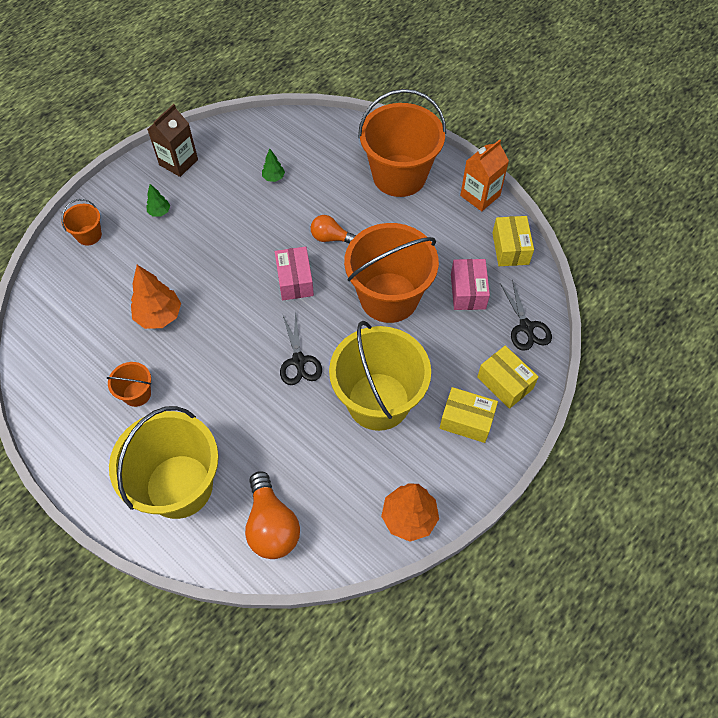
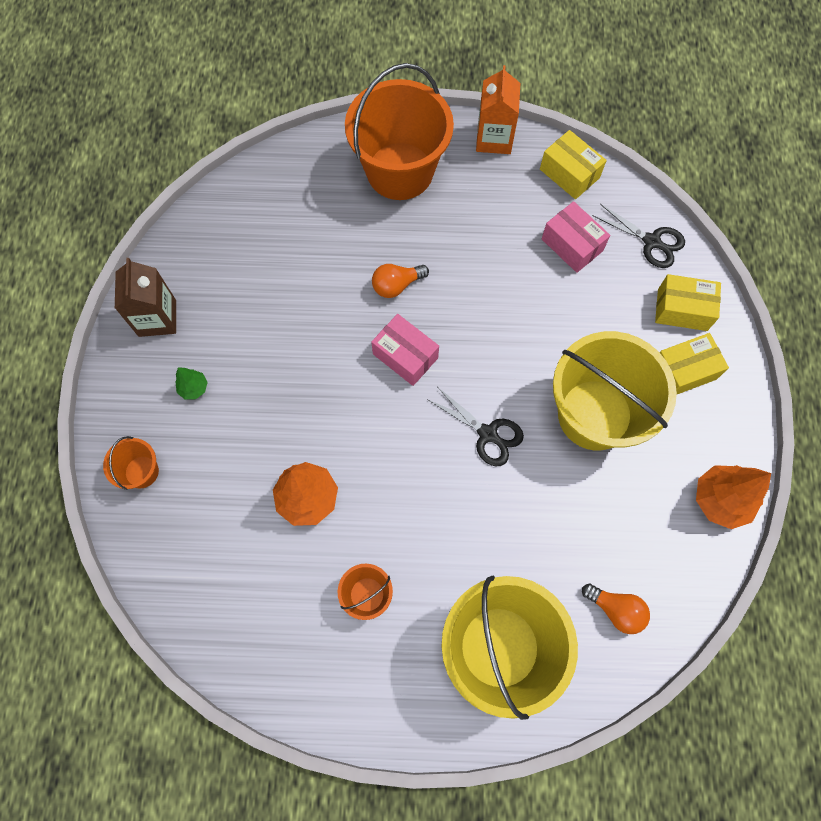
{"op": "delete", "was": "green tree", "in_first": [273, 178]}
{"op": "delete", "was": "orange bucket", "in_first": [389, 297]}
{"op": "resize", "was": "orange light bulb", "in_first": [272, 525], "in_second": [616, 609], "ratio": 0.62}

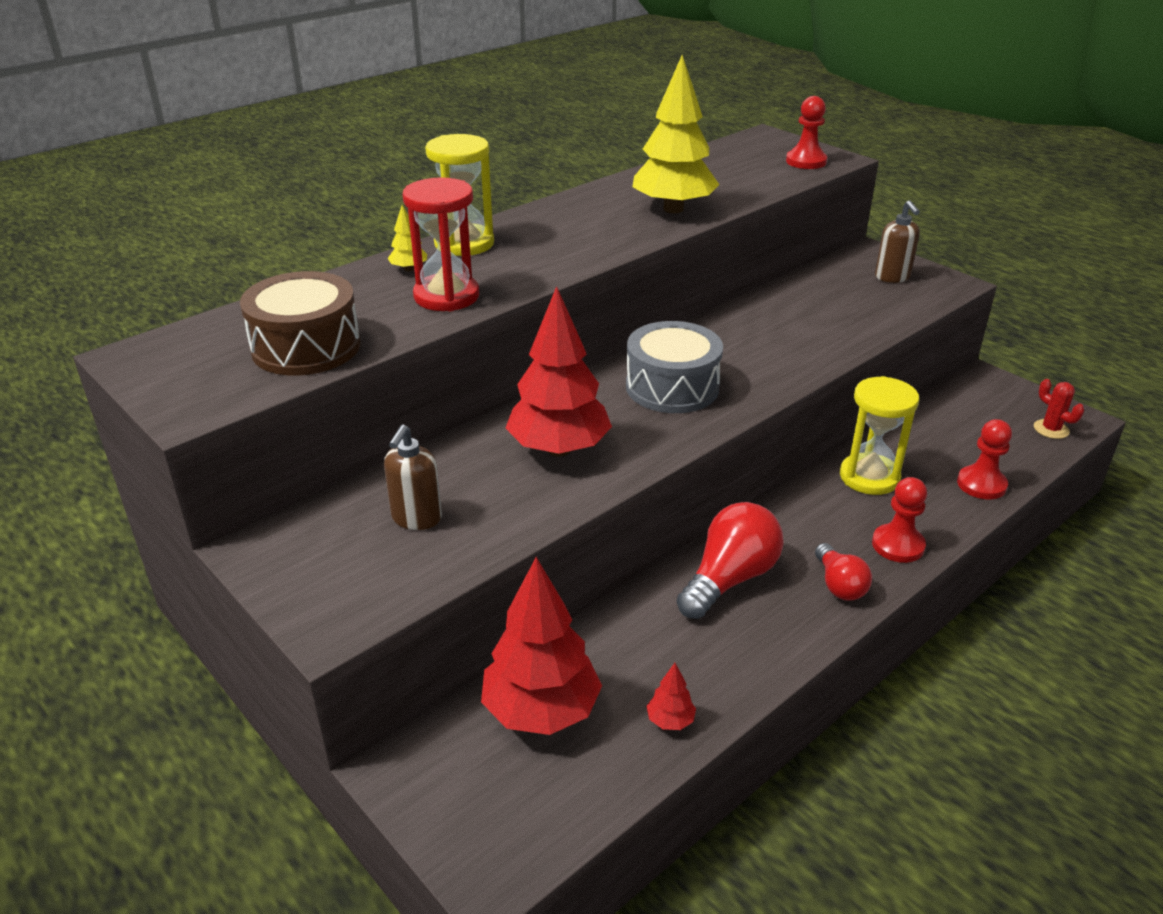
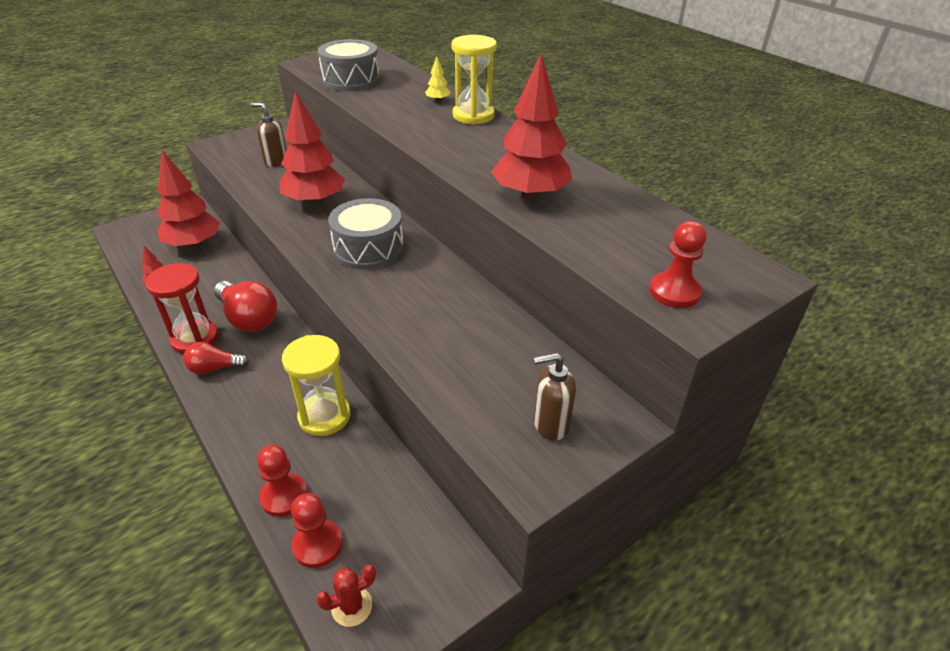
{"op": "recolor", "was": "yellow tree", "now": "red tree", "in_first": [673, 209], "in_second": [530, 195]}
{"op": "move", "was": "red hourglass", "in_first": [446, 296], "in_second": [195, 339]}
{"op": "recolor", "was": "brown drum", "now": "grey drum", "in_first": [306, 347], "in_second": [351, 80]}
{"op": "move", "was": "red pawn", "in_first": [898, 545], "in_second": [317, 545]}

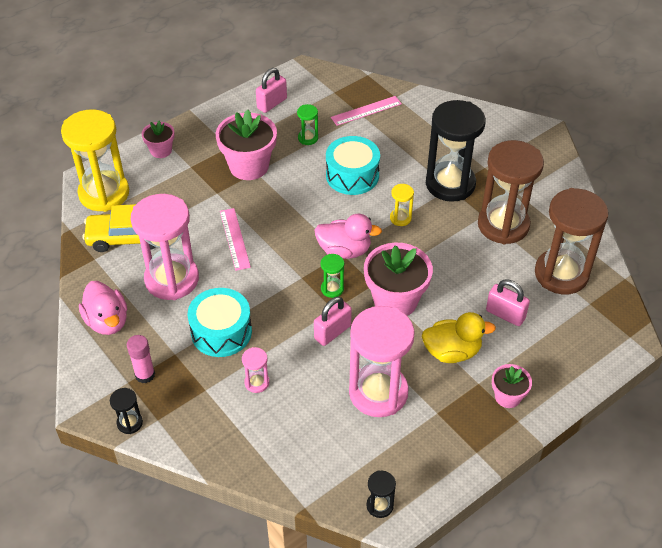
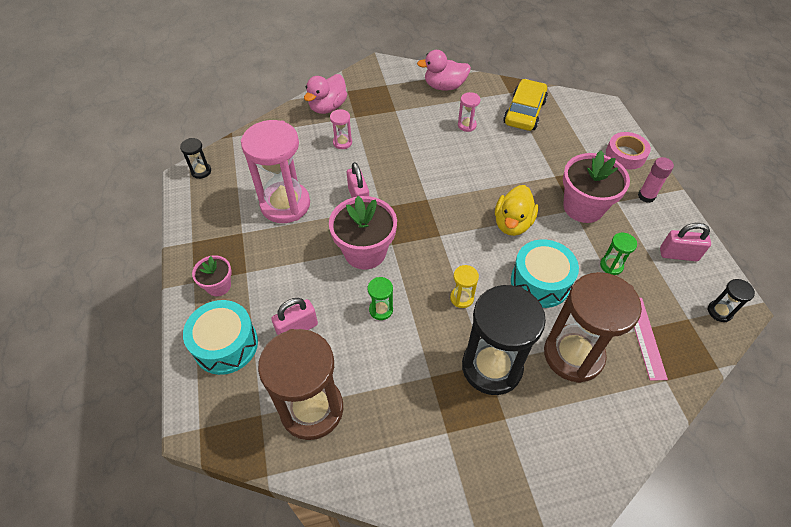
{"op": "rotate", "was": "pink padlock", "in_first": [272, 103], "in_second": [678, 254], "clockwise": -60}
{"op": "delete", "was": "yellow hourglass", "in_first": [104, 193]}
{"op": "replace", "was": "pink flower pot", "now": "pink tape", "in_first": [161, 150], "in_second": [625, 155]}
{"op": "move", "was": "brown hourglass", "in_first": [503, 225], "in_second": [573, 355]}
{"op": "resize", "was": "pink hourglass", "in_first": [172, 279], "in_second": [467, 125], "ratio": 0.42}
{"op": "delete", "was": "pink ruler", "in_first": [234, 239]}
{"op": "move", "was": "pink duck", "in_first": [344, 250], "in_second": [328, 107]}
{"op": "move", "was": "green hourglass", "in_first": [332, 289], "in_second": [381, 310]}
{"op": "move", "was": "turquoise drum", "in_first": [221, 332], "in_second": [226, 345]}
{"op": "move", "was": "yellow duck", "in_first": [452, 352], "in_second": [512, 223]}
{"op": "move", "was": "pink glue stick", "in_first": [145, 375], "in_second": [646, 196]}
{"op": "move", "was": "black hourglass", "in_first": [130, 423], "in_second": [719, 312]}

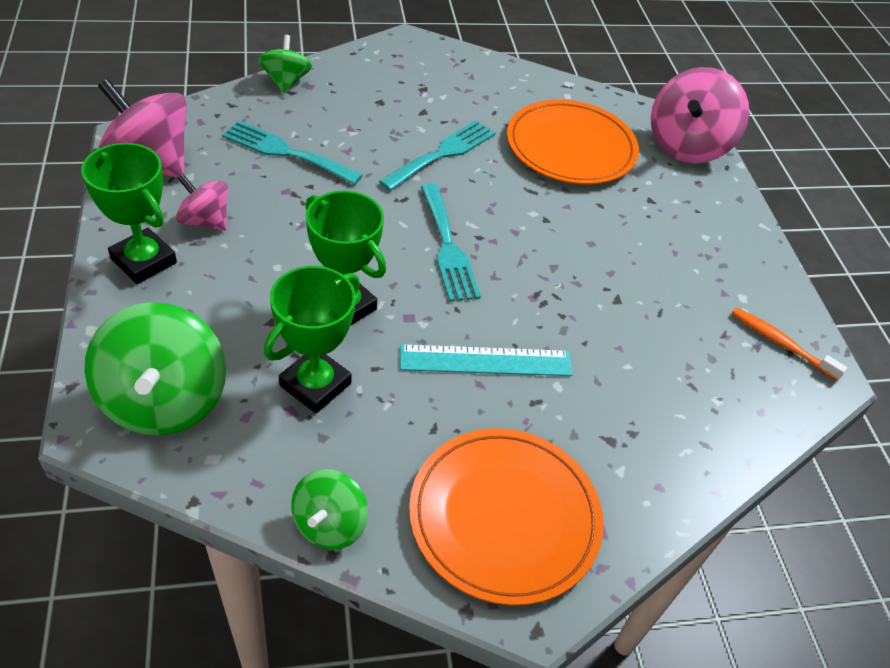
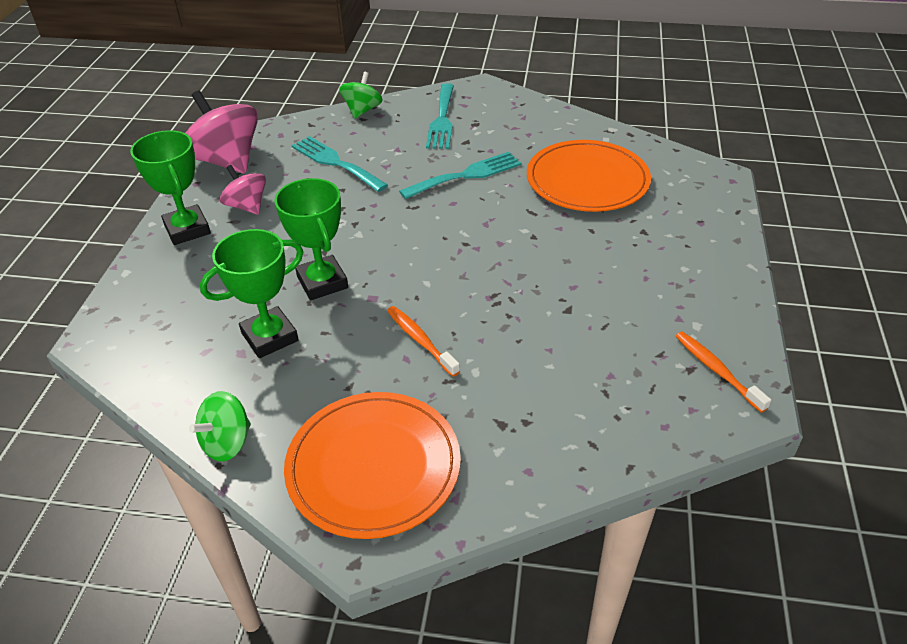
{"op": "delete", "was": "pink spinning top", "in_first": [687, 146]}
{"op": "move", "was": "turquoise fork", "in_first": [448, 247], "in_second": [442, 120]}
{"op": "delete", "was": "green spinning top", "in_first": [164, 400]}
{"op": "replace", "was": "turquoise ruler", "now": "orange toothbrush", "in_first": [486, 360], "in_second": [421, 341]}

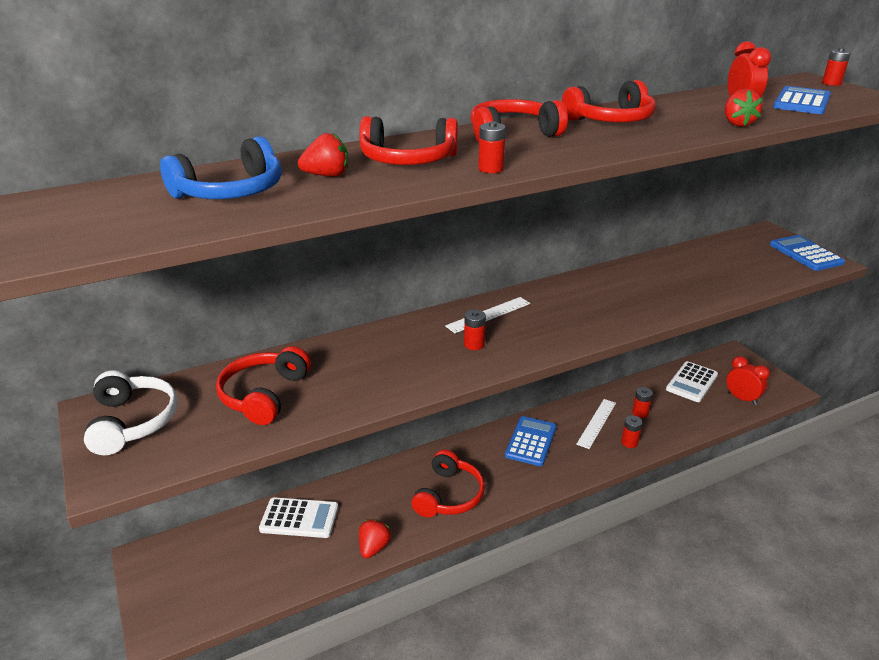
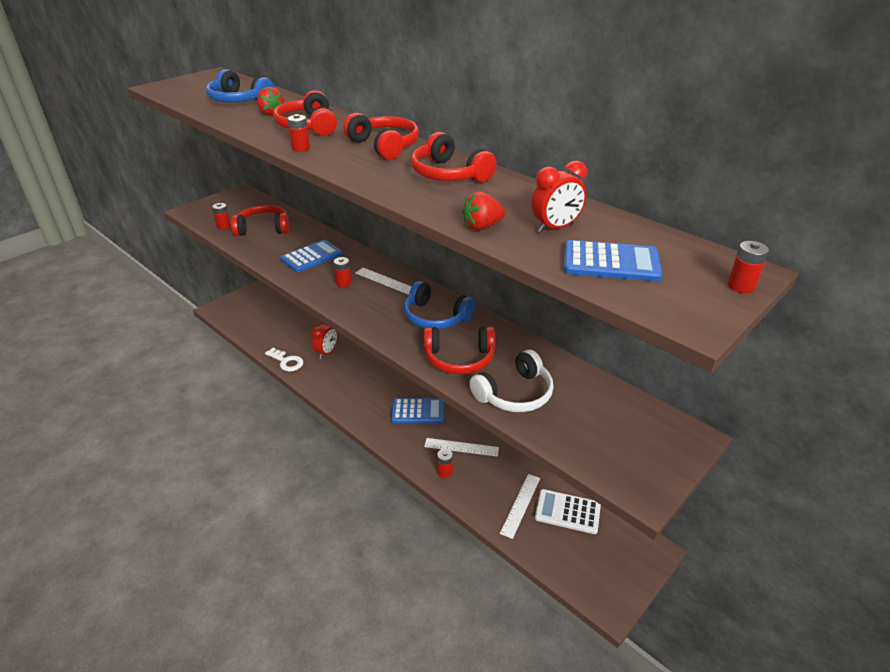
{"op": "move", "was": "blue calculator", "in_first": [805, 254], "in_second": [311, 257]}
{"op": "move", "was": "red clock", "in_first": [741, 398], "in_second": [326, 352]}
{"op": "move", "was": "white headphones", "in_first": [132, 422], "in_second": [514, 394]}
{"op": "move", "was": "red battery", "in_first": [640, 413], "in_second": [224, 226]}
{"op": "move", "was": "red headphones", "in_first": [449, 495], "in_second": [459, 359]}
{"op": "delete", "was": "white calculator", "in_first": [299, 518]}
{"op": "replace", "was": "red strawberry", "now": "white key", "in_first": [374, 547], "in_second": [286, 361]}
{"op": "insert", "now": "blue headphones", "in_second": [435, 317]}
{"op": "insert", "now": "white ruler", "in_second": [520, 505]}

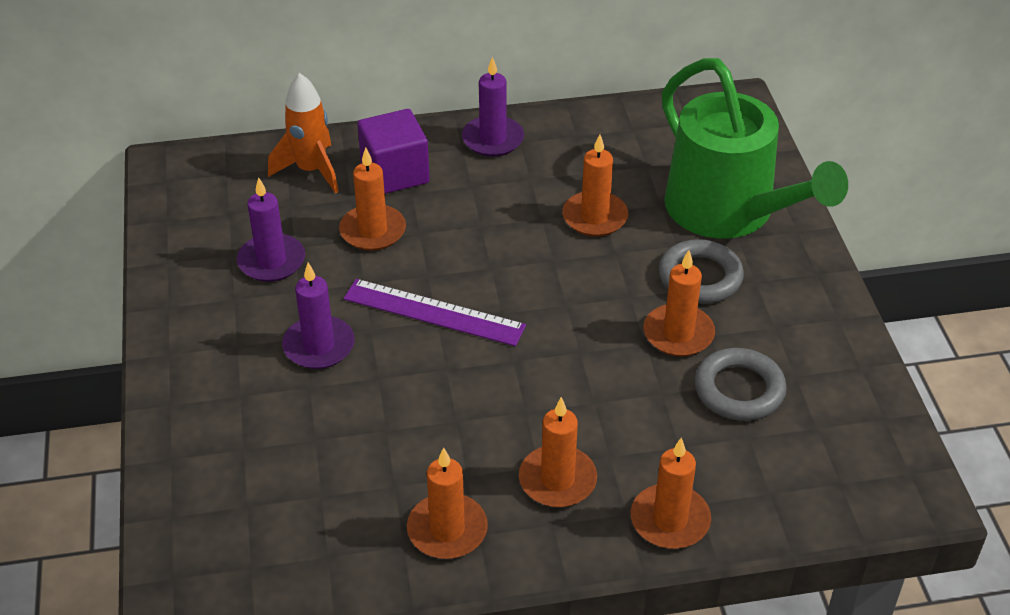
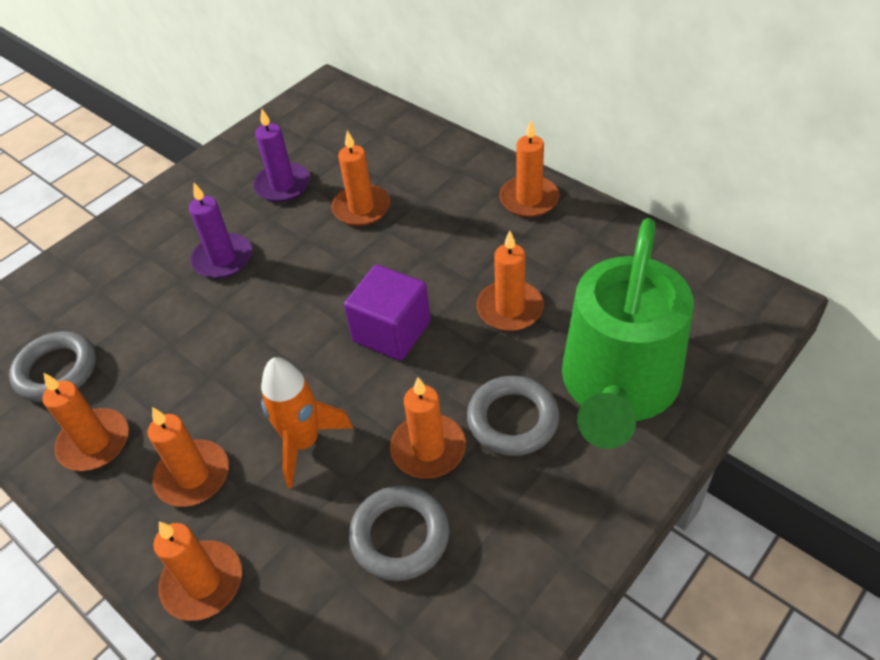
{"op": "recolor", "was": "purple candle", "now": "orange candle", "in_first": [493, 139], "in_second": [529, 199]}
{"op": "move", "was": "orange rocket", "in_first": [311, 170], "in_second": [304, 443]}
{"op": "move", "was": "purple cube", "in_first": [395, 173], "in_second": [391, 331]}
{"op": "delete", "was": "purple ruler", "in_first": [434, 312]}
{"op": "insert", "now": "grey ring", "in_second": [56, 371]}

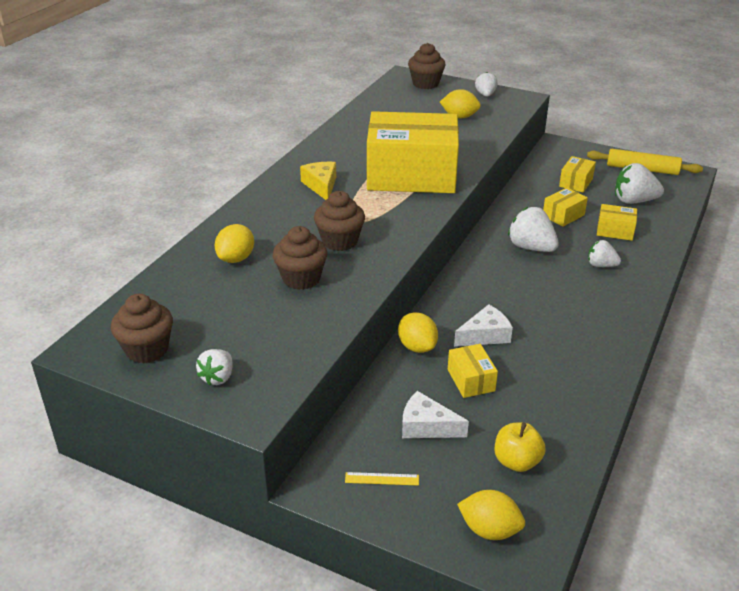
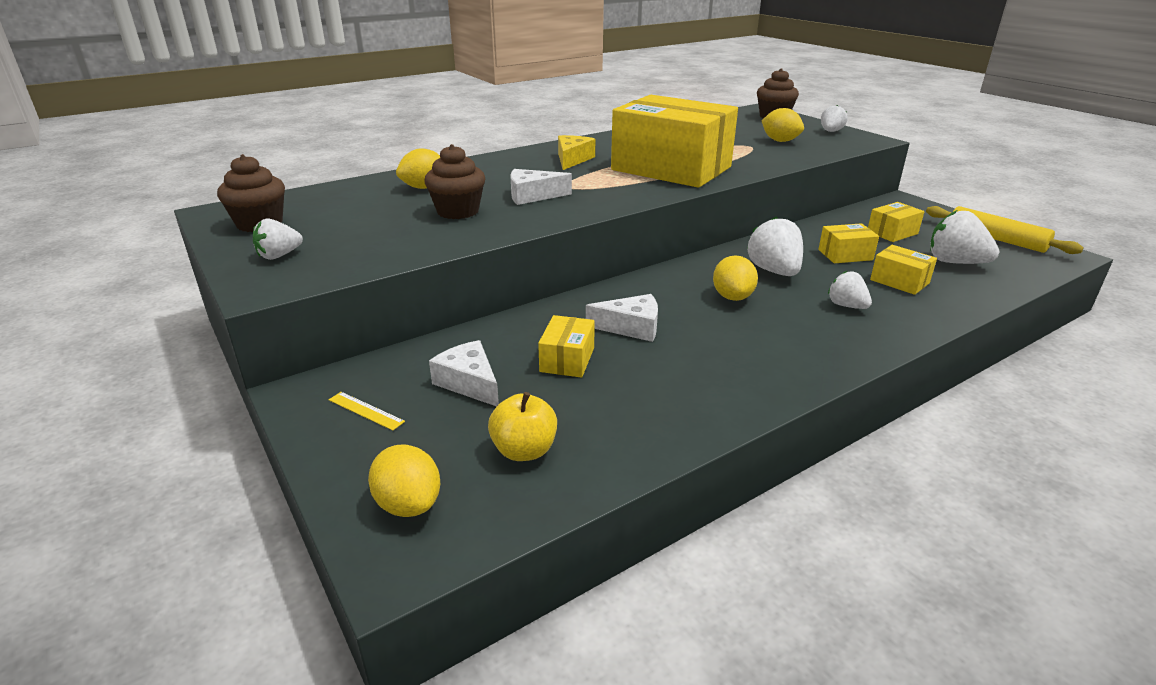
{"op": "replace", "was": "brown cupcake", "now": "white cheese", "in_first": [340, 241], "in_second": [532, 196]}
{"op": "move", "was": "yellow lemon", "in_first": [417, 347], "in_second": [732, 297]}

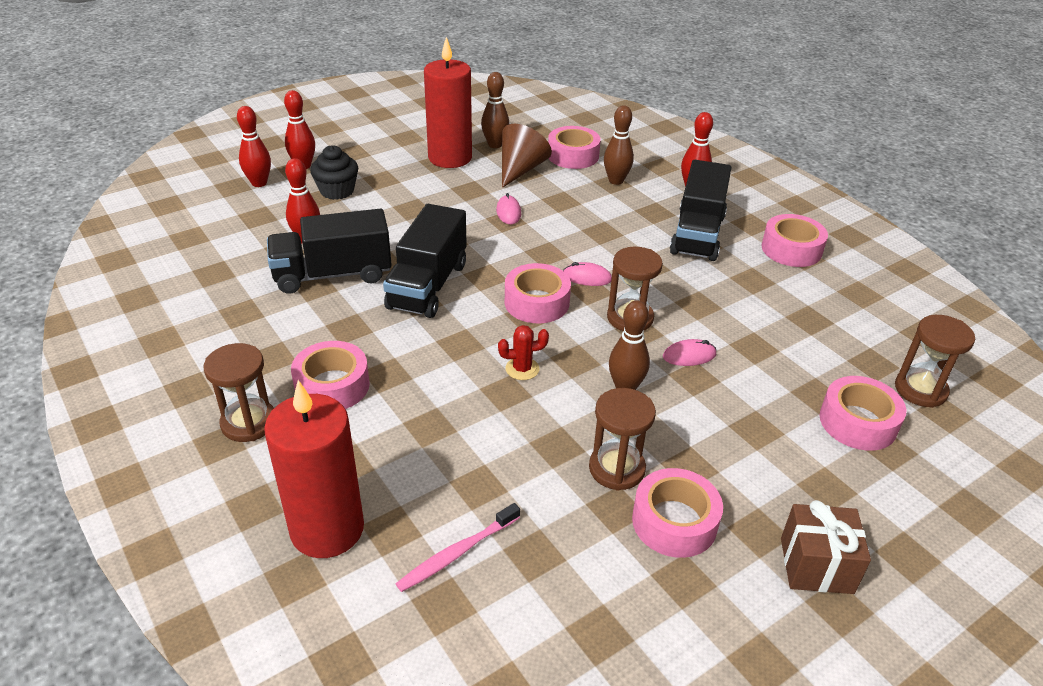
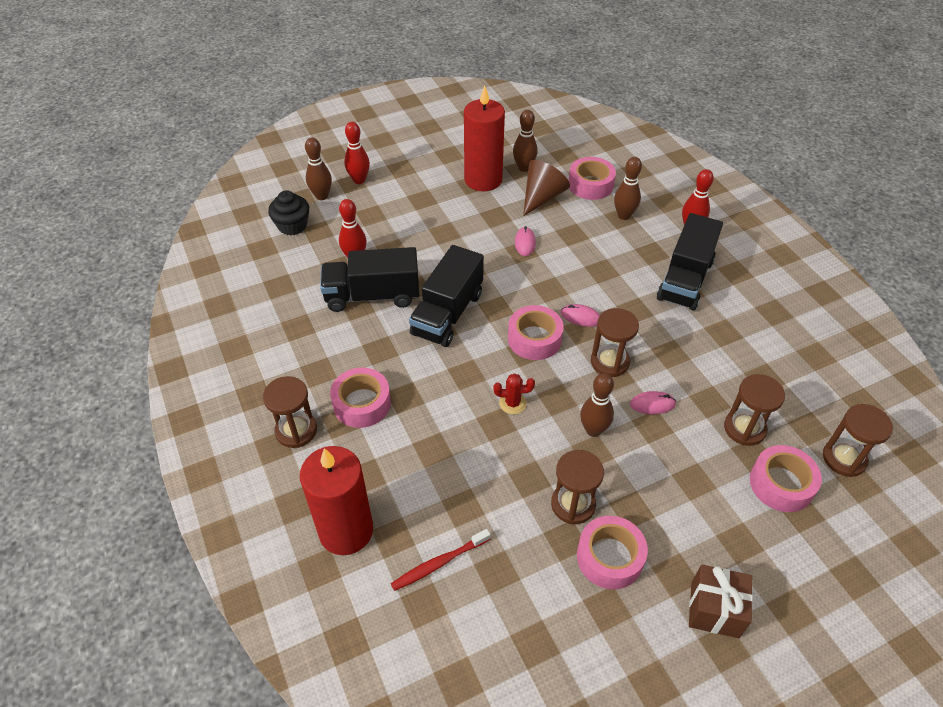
{"op": "recolor", "was": "red bowling pin", "now": "brown bowling pin", "in_first": [259, 183], "in_second": [321, 196]}
{"op": "move", "was": "black cupcake", "in_first": [337, 191], "in_second": [292, 226]}
{"op": "delete", "was": "pink tape", "in_first": [791, 249]}
{"op": "recolor", "was": "pink toothbrush", "now": "red toothbrush", "in_first": [457, 553], "in_second": [439, 563]}
{"op": "insert", "now": "brown hourglass", "in_second": [744, 428]}

